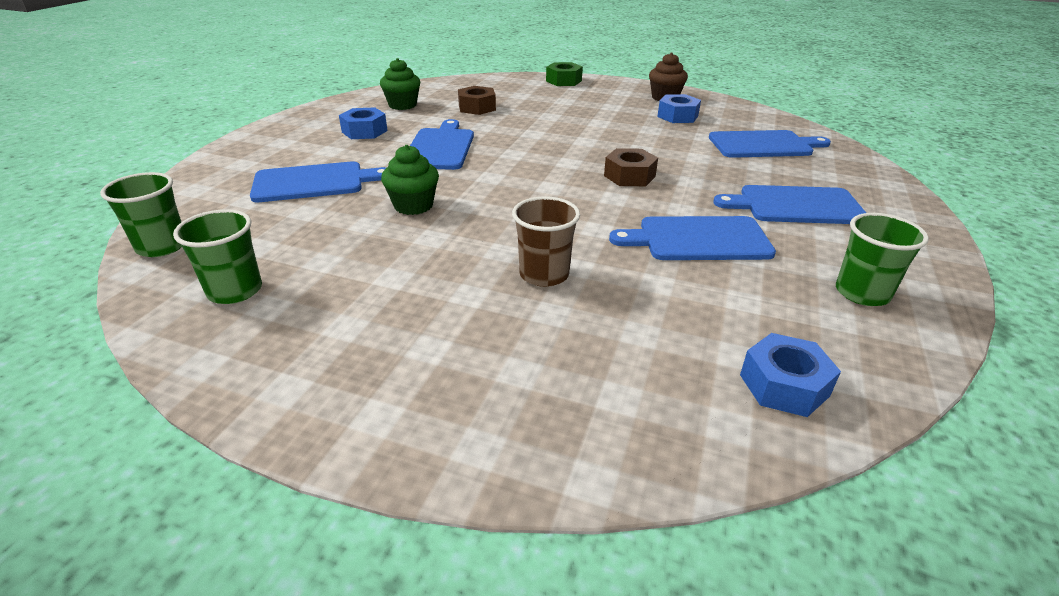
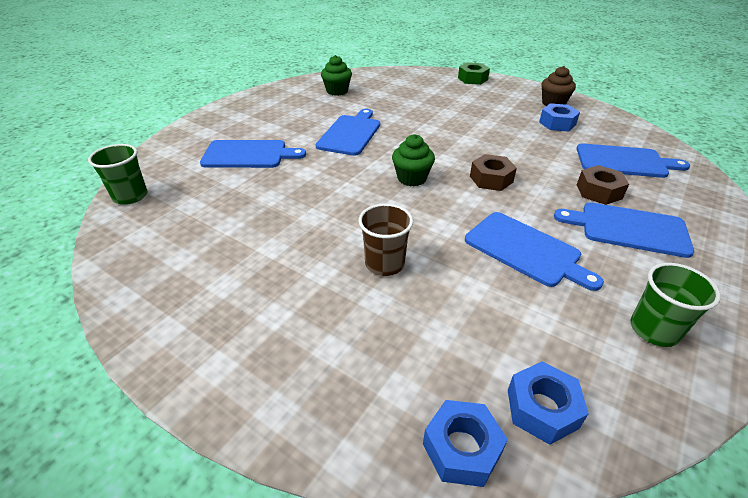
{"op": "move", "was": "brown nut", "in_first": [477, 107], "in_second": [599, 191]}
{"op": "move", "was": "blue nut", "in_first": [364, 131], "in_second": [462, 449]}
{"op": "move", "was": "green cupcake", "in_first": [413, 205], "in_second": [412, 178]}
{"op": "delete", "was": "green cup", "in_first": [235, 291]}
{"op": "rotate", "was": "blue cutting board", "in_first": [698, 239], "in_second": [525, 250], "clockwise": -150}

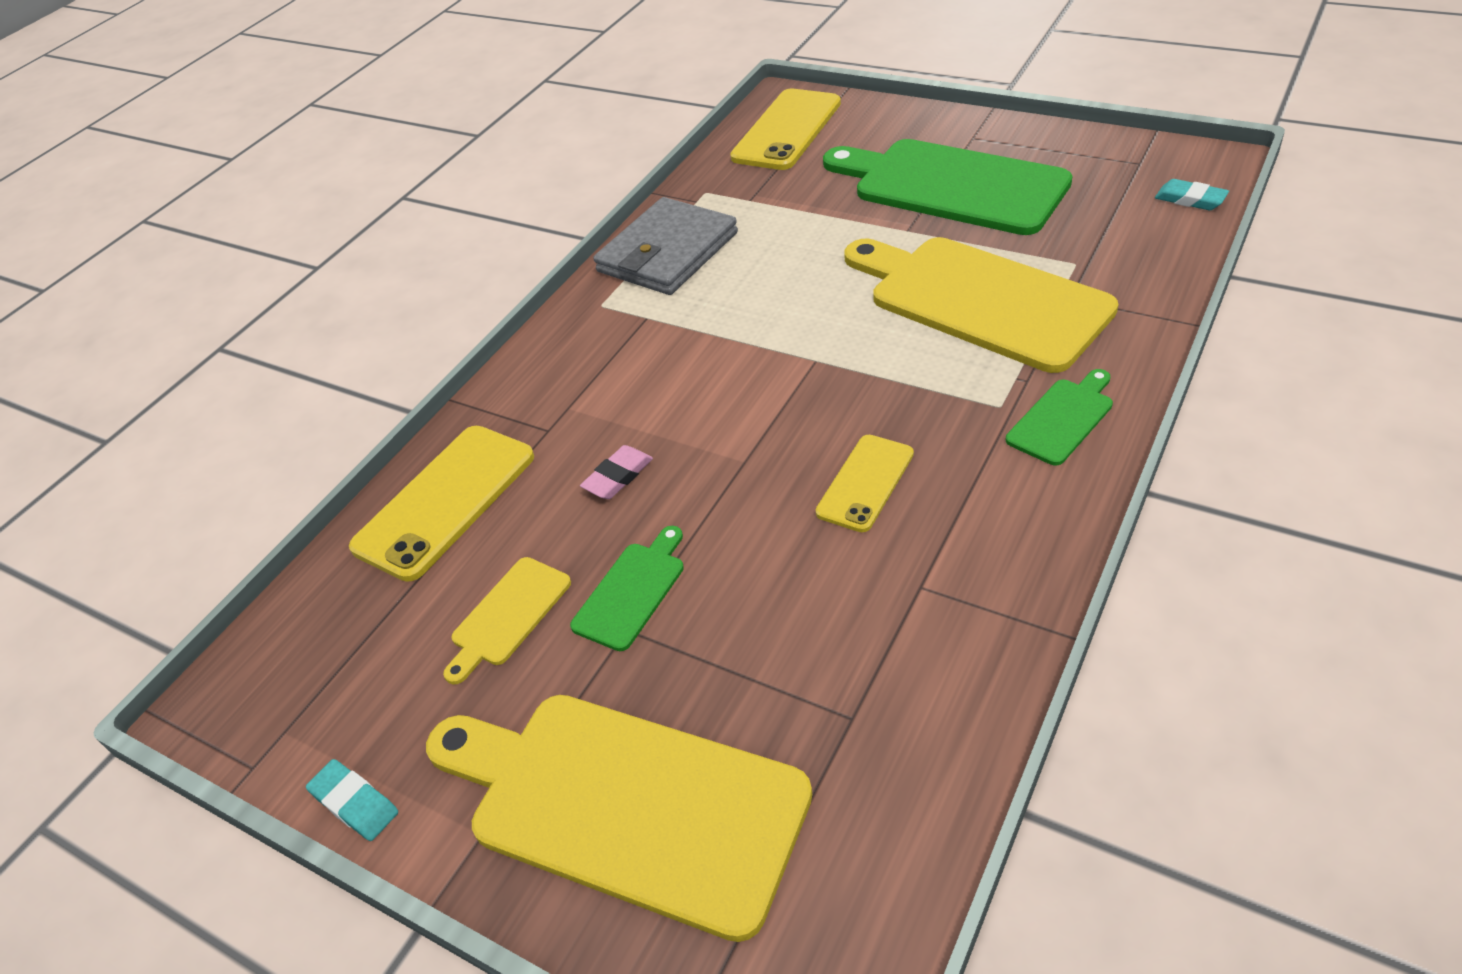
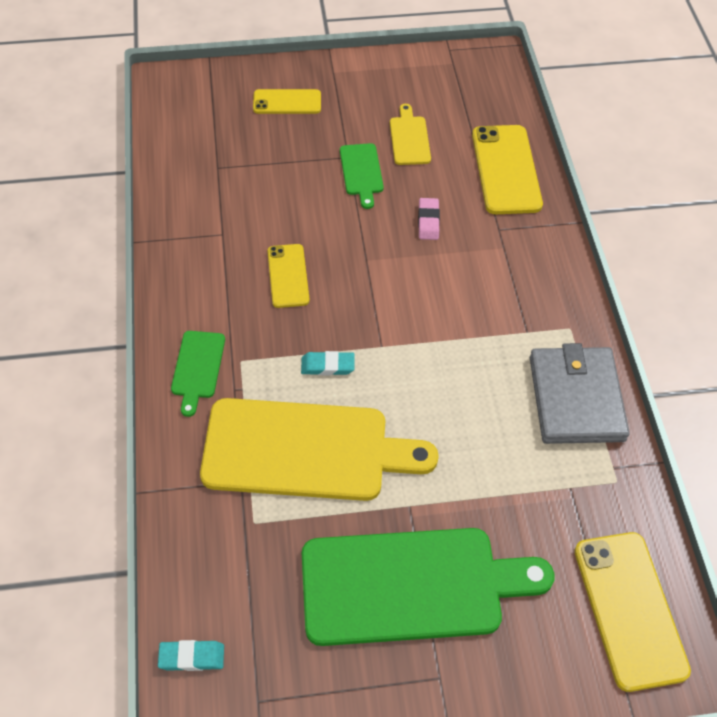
{"op": "replace", "was": "yellow cutting board", "now": "yellow phone", "in_first": [624, 804], "in_second": [287, 102]}
{"op": "move", "was": "turquoise eraser", "in_first": [354, 803], "in_second": [327, 366]}

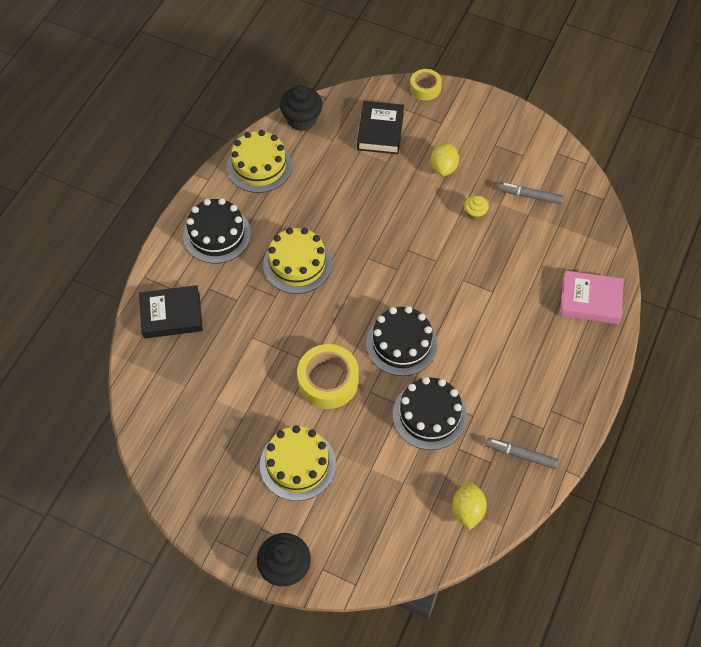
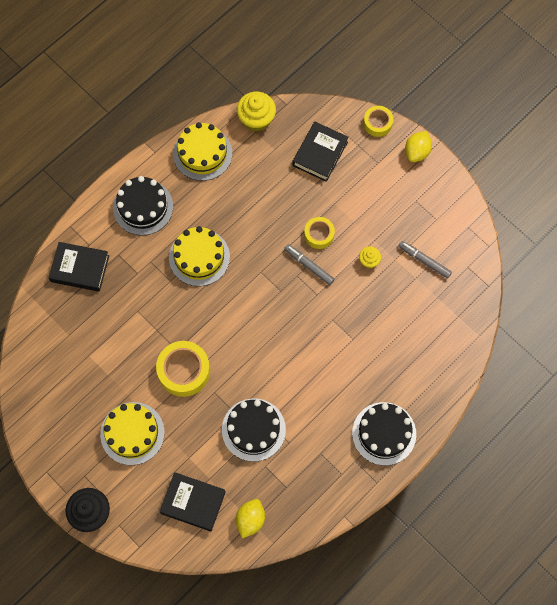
{"op": "recolor", "was": "black cupcake", "now": "yellow cupcake", "in_first": [302, 119], "in_second": [256, 119]}
{"op": "move", "was": "yellow lemon", "in_first": [443, 167], "in_second": [417, 152]}
{"op": "delete", "was": "pink book", "in_first": [590, 300]}
{"op": "move", "was": "black cake", "in_first": [401, 343], "in_second": [384, 433]}
{"op": "move", "was": "grey marker", "in_first": [521, 455], "in_second": [309, 266]}
{"op": "insert", "now": "yellow tape", "in_second": [319, 234]}
{"op": "insert", "now": "black book", "in_second": [193, 502]}

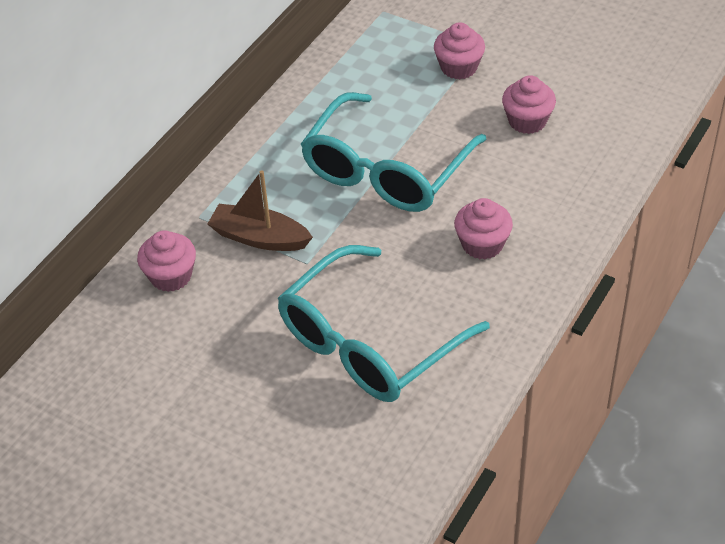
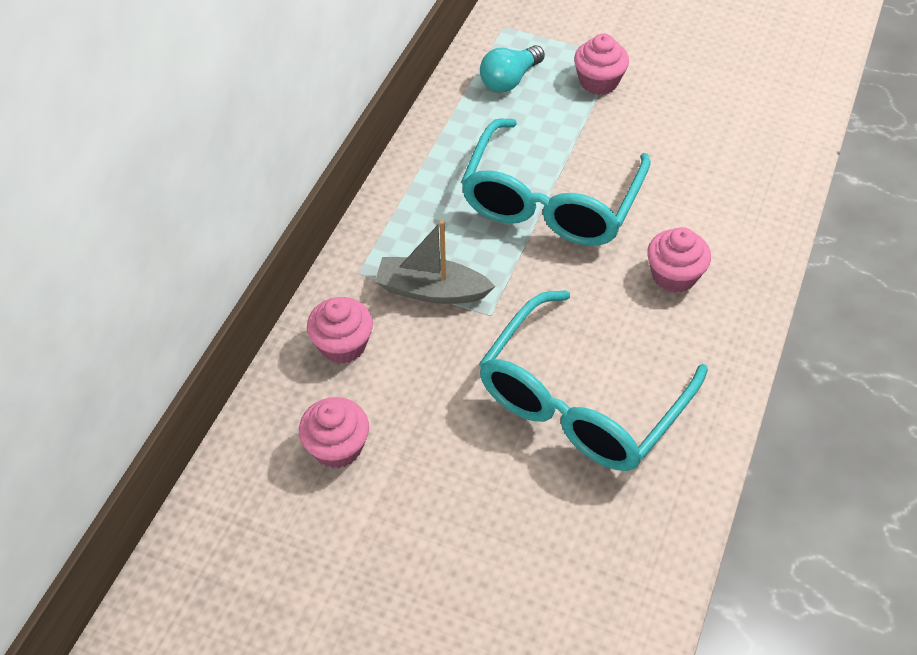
{"op": "move", "was": "pink cupcake", "in_first": [527, 121], "in_second": [337, 447]}
{"op": "recolor", "was": "brown boat", "now": "grey boat", "in_first": [259, 238], "in_second": [431, 290]}
{"op": "insert", "now": "turquoise light bulb", "in_second": [509, 80]}

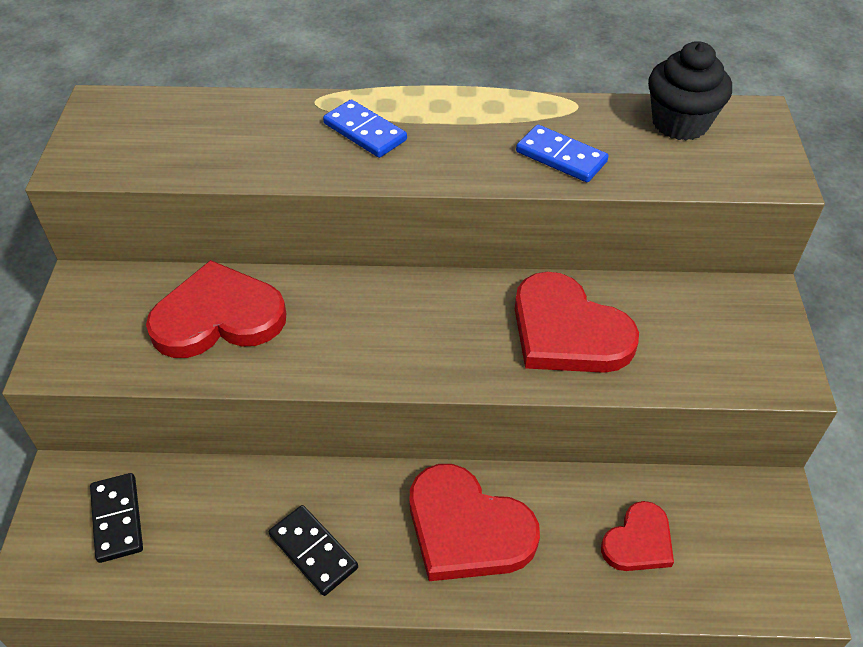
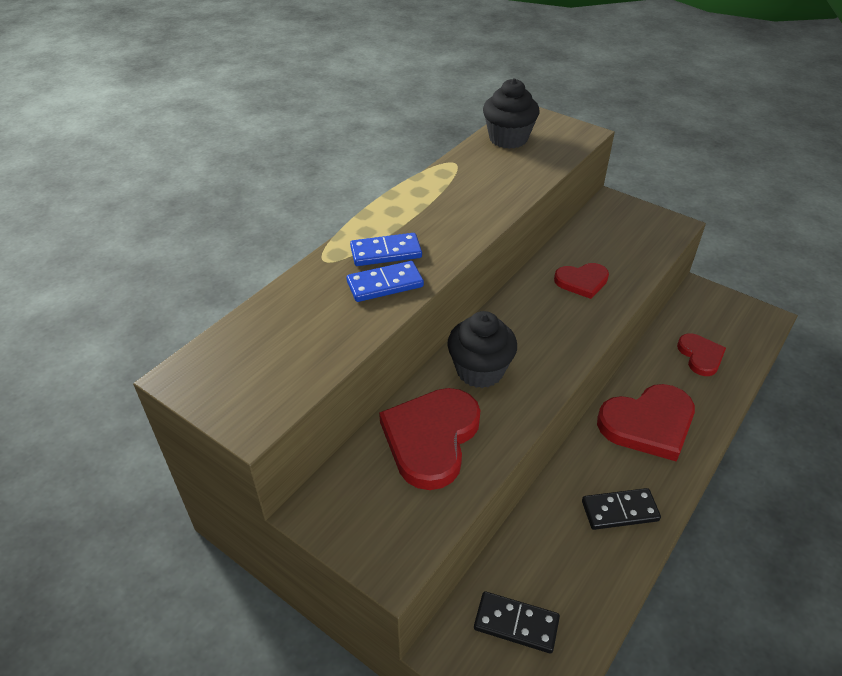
{"op": "move", "was": "blue domino", "in_first": [561, 157], "in_second": [385, 284]}
{"op": "resize", "was": "red heart", "in_first": [567, 331], "in_second": [582, 281], "ratio": 0.57}
{"op": "insert", "now": "black cupcake", "in_second": [480, 370]}

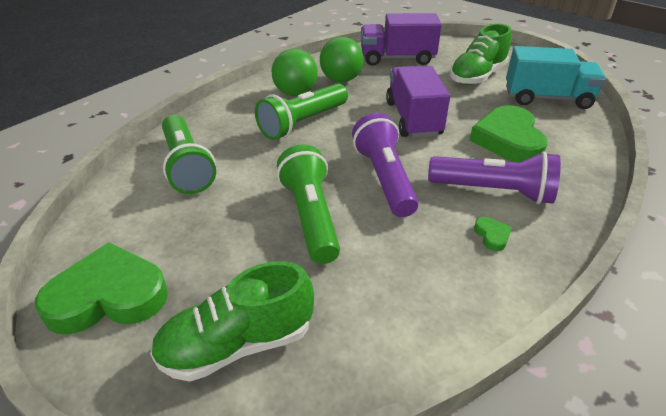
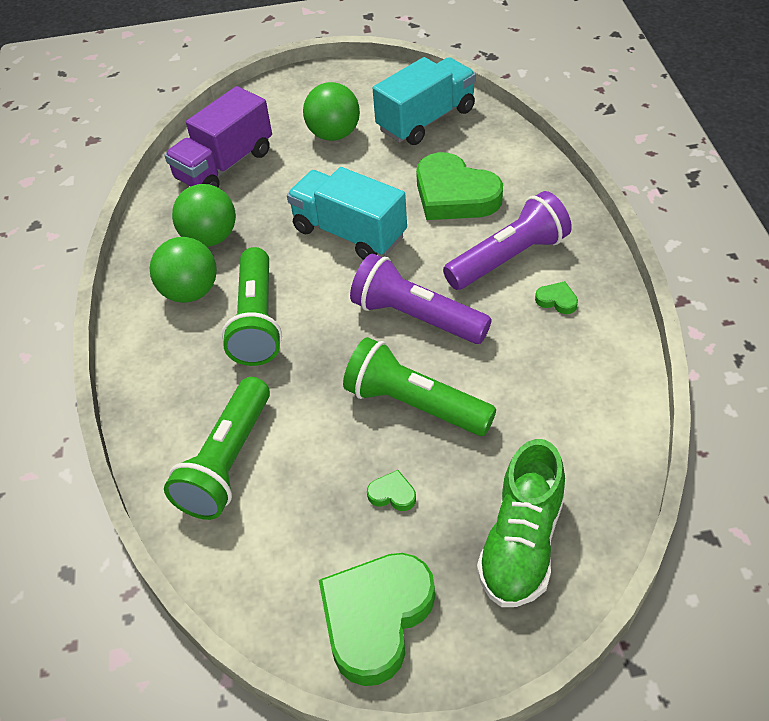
{"op": "replace", "was": "green shoe", "now": "green ball", "in_first": [477, 76], "in_second": [334, 134]}
{"op": "recolor", "was": "purple truck", "now": "turquoise truck", "in_first": [413, 119], "in_second": [349, 233]}
{"op": "rotate", "was": "green flashlight", "in_first": [186, 166], "in_second": [227, 462], "clockwise": 90}
{"op": "insert", "now": "green heart", "in_second": [392, 494]}

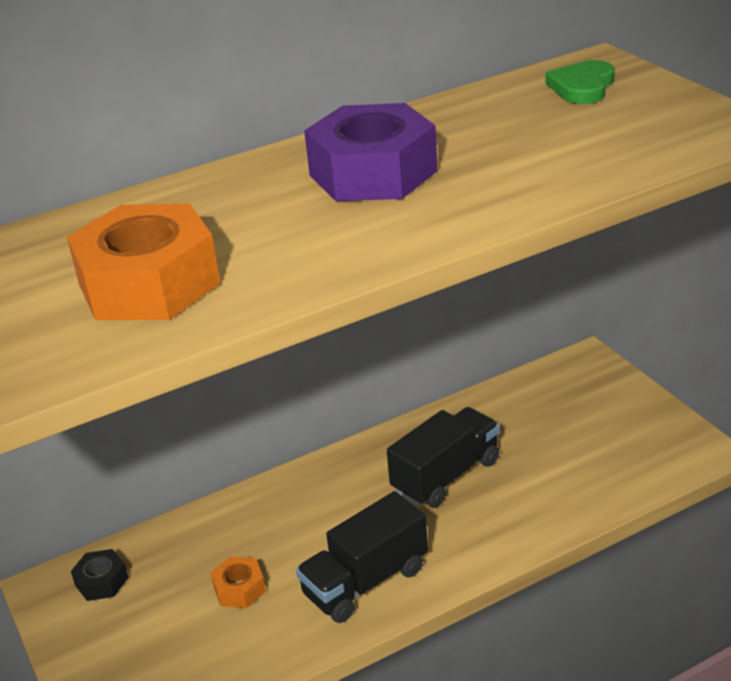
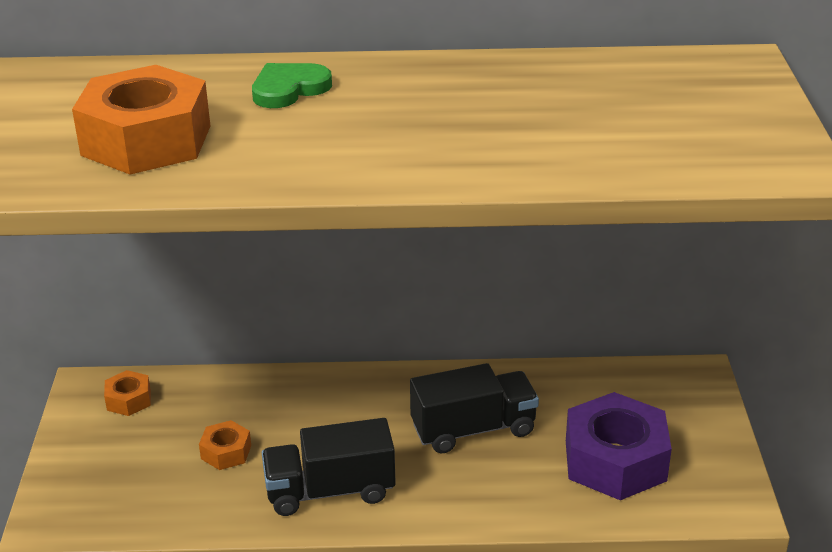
{"op": "move", "was": "green heart", "in_first": [582, 87], "in_second": [289, 89]}
{"op": "move", "was": "purple nut", "in_first": [373, 173], "in_second": [615, 460]}
{"op": "recolor", "was": "black nut", "now": "orange nut", "in_first": [101, 581], "in_second": [128, 400]}

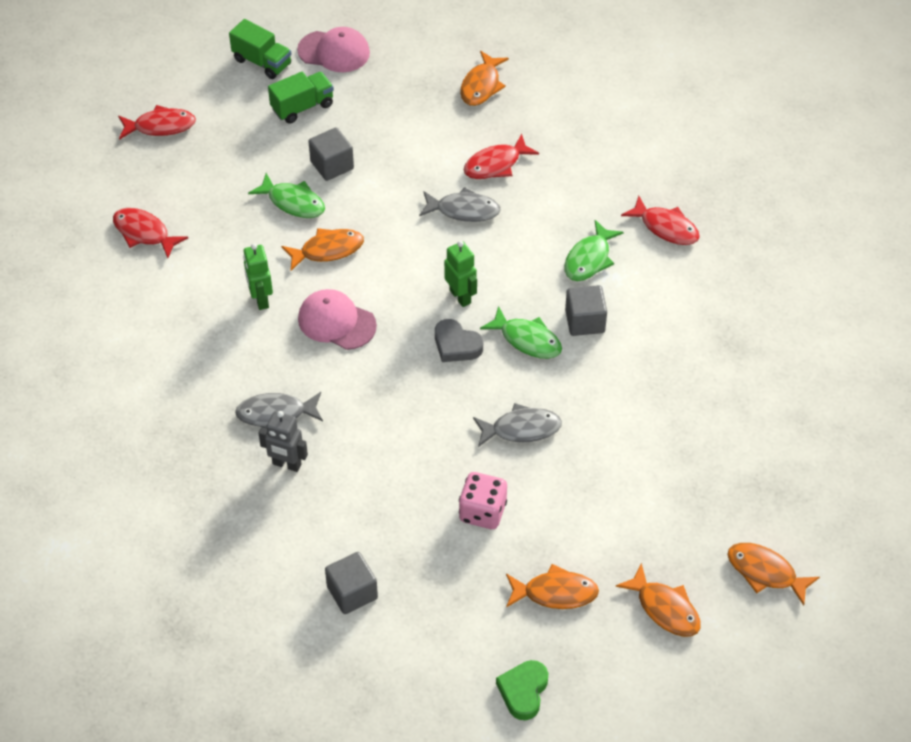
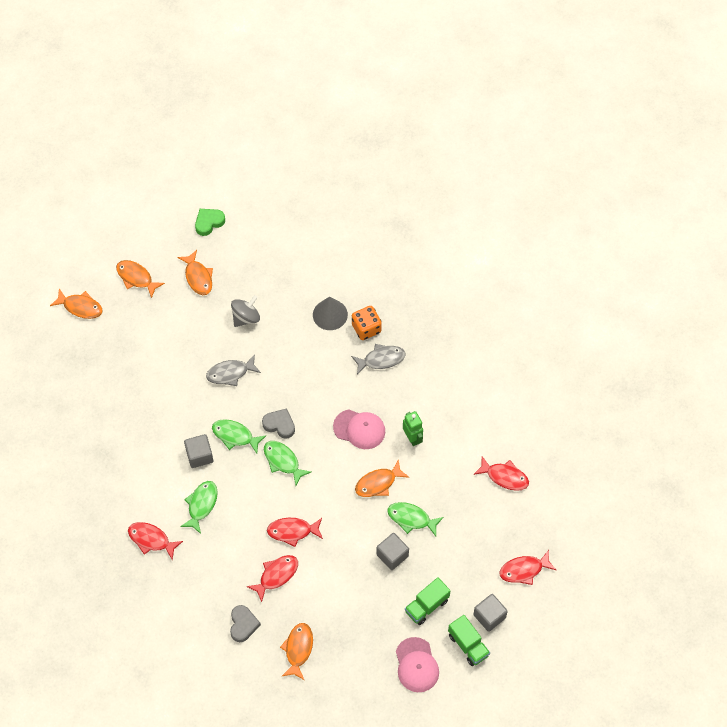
{"op": "rotate", "was": "green truck", "in_first": [262, 62], "in_second": [468, 645], "clockwise": -150}
{"op": "rotate", "was": "pink cap", "in_first": [334, 51], "in_second": [416, 665], "clockwise": -105}
{"op": "recolor", "was": "grey fish", "now": "red fish", "in_first": [463, 210], "in_second": [292, 531]}
{"op": "replace", "was": "green robot", "now": "green fish", "in_first": [460, 296], "in_second": [283, 461]}
{"op": "replace", "was": "grey robot", "now": "orange dice", "in_first": [286, 464], "in_second": [366, 328]}
{"op": "replace", "was": "pink dice", "now": "grey spinning top", "in_first": [482, 512], "in_second": [246, 317]}
{"op": "move", "was": "grey cube", "in_first": [352, 592], "in_second": [489, 616]}
{"op": "rotate", "was": "orange fish", "in_first": [555, 593], "in_second": [198, 277], "clockwise": -105}
{"op": "rotate", "was": "green heart", "in_first": [523, 691], "in_second": [209, 222], "clockwise": -135}
{"op": "insert", "now": "grey cone", "in_second": [330, 314]}
{"op": "insert", "now": "grey heart", "in_second": [243, 624]}

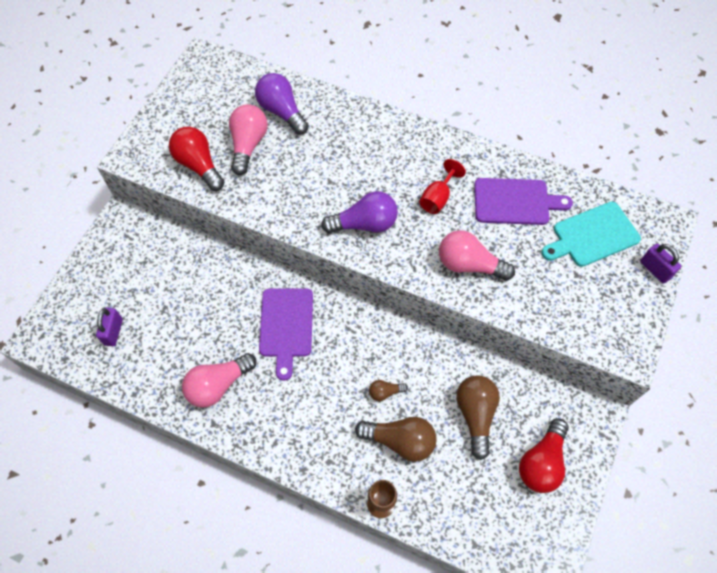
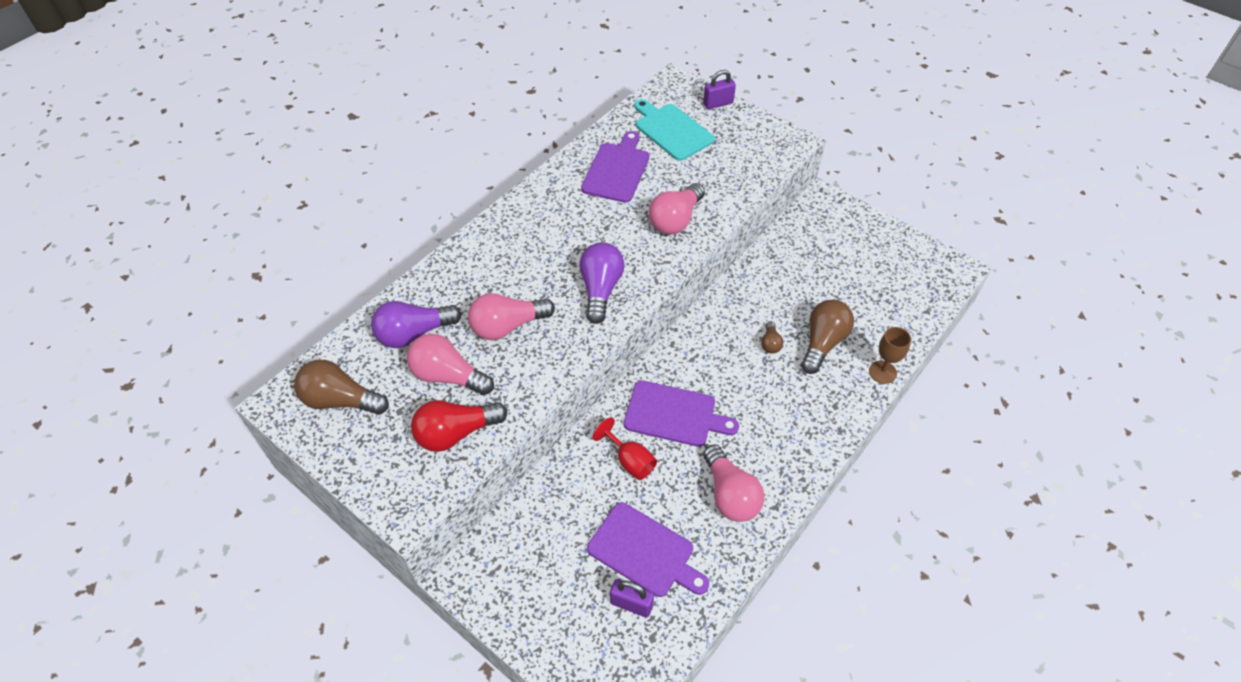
{"op": "move", "was": "red goblet", "in_first": [437, 198], "in_second": [630, 461]}
{"op": "rotate", "was": "turquoise cutting board", "in_first": [592, 235], "in_second": [672, 130], "clockwise": 150}
{"op": "move", "was": "brown light bulb", "in_first": [475, 415], "in_second": [341, 400]}
{"op": "delete", "was": "red light bulb", "in_first": [541, 462]}
{"op": "insert", "now": "pink light bulb", "in_second": [508, 326]}
{"op": "insert", "now": "purple cutting board", "in_second": [645, 552]}

